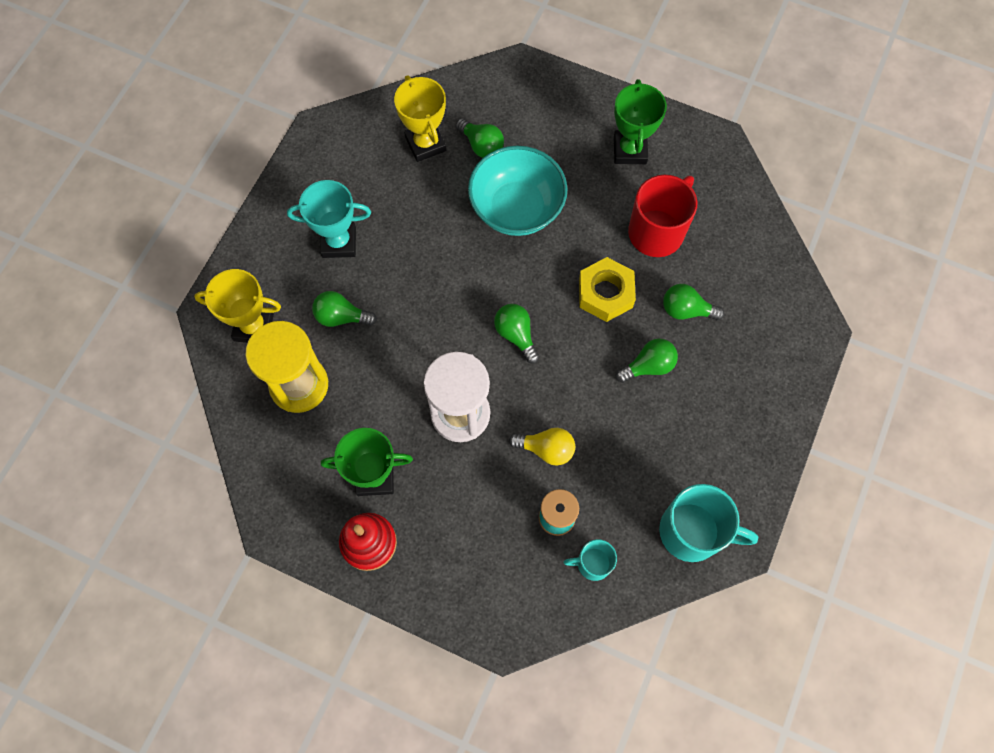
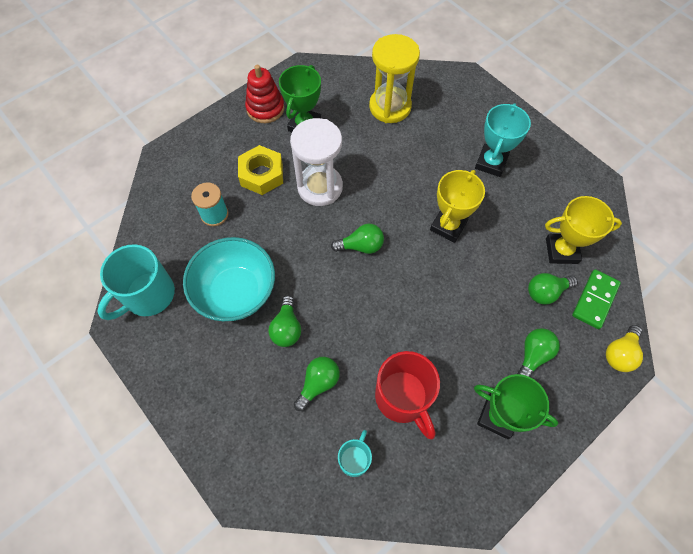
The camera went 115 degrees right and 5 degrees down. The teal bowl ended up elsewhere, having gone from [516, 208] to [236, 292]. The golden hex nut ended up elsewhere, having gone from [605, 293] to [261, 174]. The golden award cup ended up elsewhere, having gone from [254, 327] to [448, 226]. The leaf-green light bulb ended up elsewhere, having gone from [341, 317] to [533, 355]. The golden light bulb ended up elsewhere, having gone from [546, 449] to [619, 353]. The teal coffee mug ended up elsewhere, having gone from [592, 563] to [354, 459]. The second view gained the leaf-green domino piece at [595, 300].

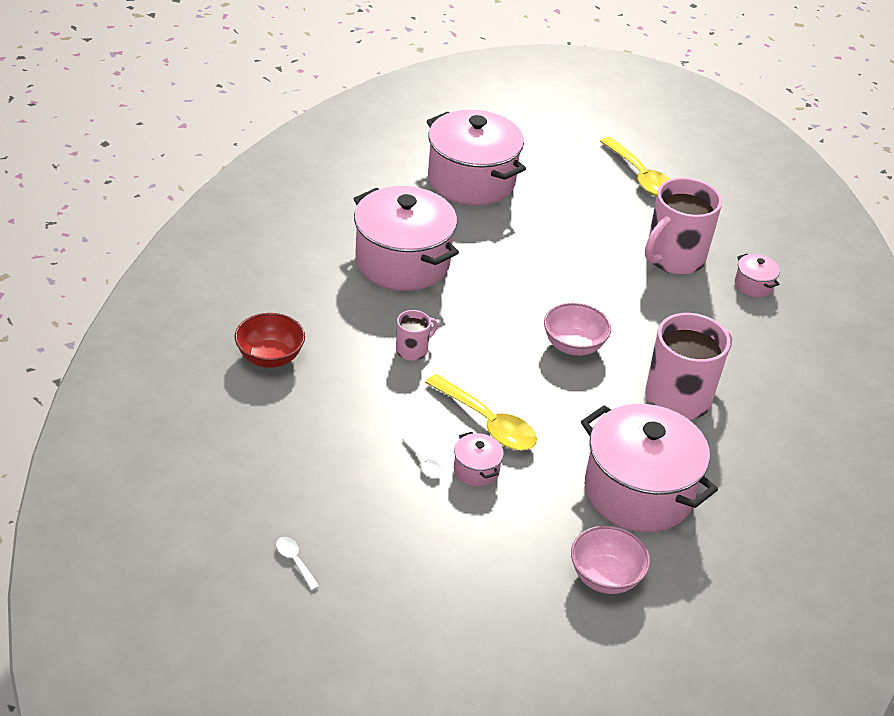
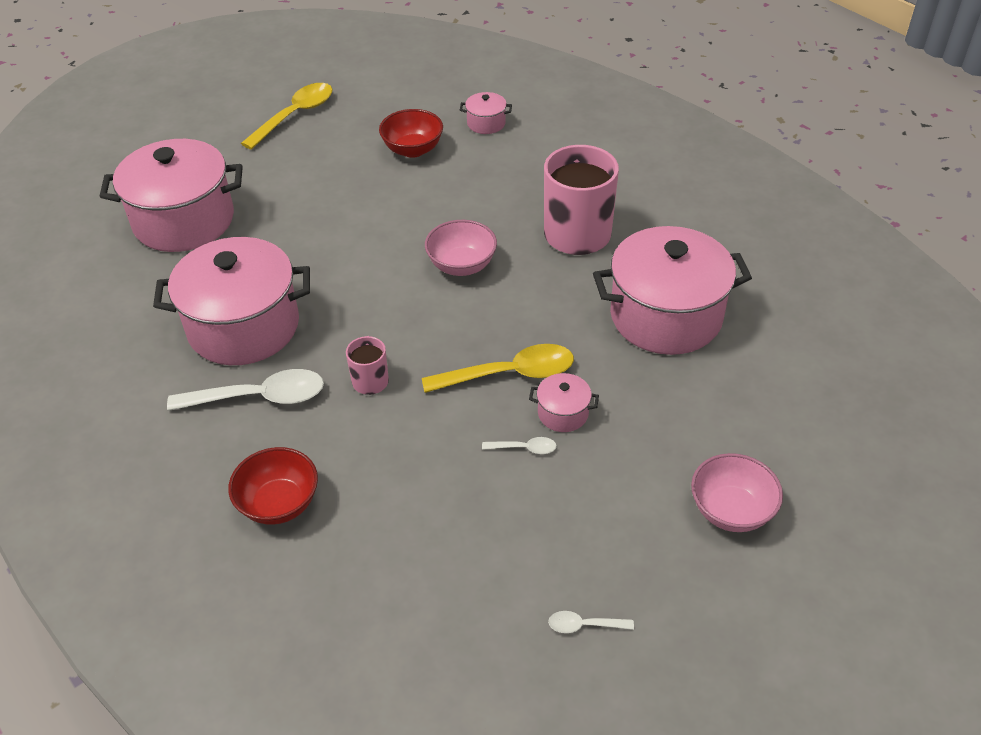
The camera went 50 degrees left and 5 degrees up. The golden spoon at [640, 176] ended up facing another way, 60 degrees counterclockwise from before. Where the rosy coffee mug stood at [673, 258], the crimson bowl came to stand at [413, 149]. The rosy bowl ended up elsewhere, having gone from [605, 577] to [731, 510]. The second view gained the white spoon at [259, 397].

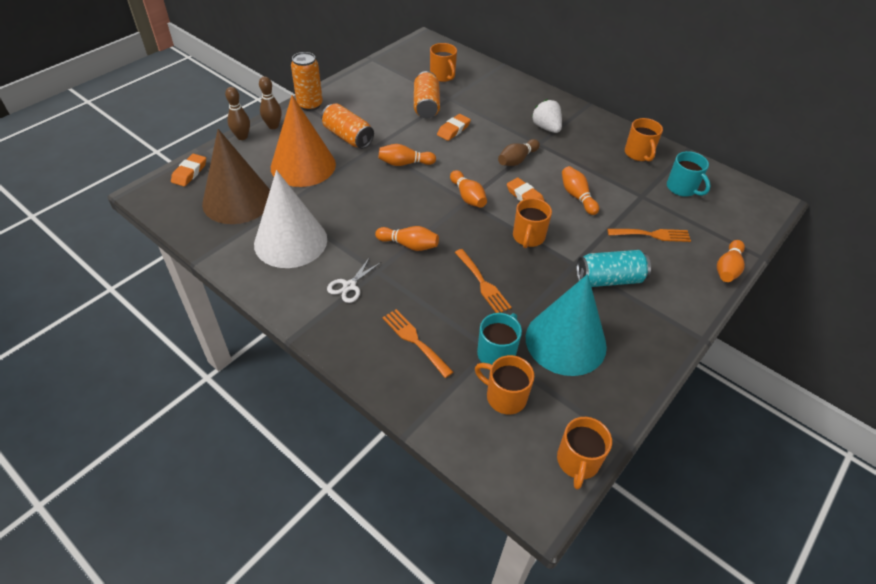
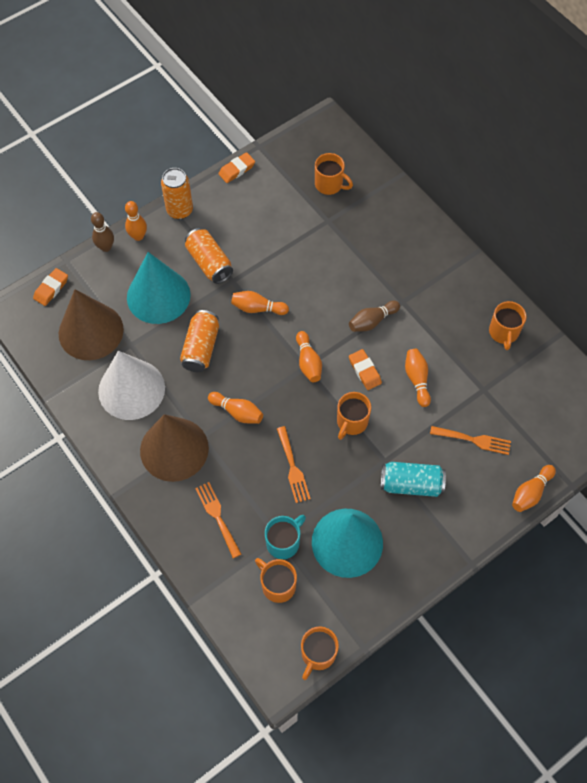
The camera went 15 degrees right and 15 degrees up. The orange coffee mug at [443, 76] ended up facing another way, 45 degrees counterclockwise from before. The orange tin ended up elsewhere, having gone from [426, 105] to [201, 348]. What was the dark brown bowling pin at [273, 126] turned into the orange bowling pin at [138, 236]. What was the orange cone at [303, 165] turned into the teal cone at [158, 296]. The second view lost the white berry at [546, 128]. The orange eraser ended up elsewhere, having gone from [453, 130] to [237, 170]. The second view lost the teal coffee mug at [682, 188]. Where the white scissors stood at [349, 286], the dark brown cone came to stand at [174, 449].

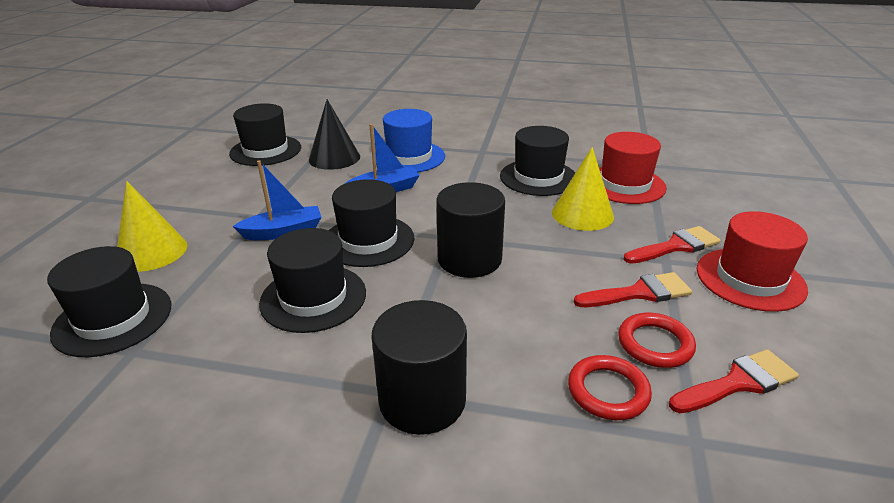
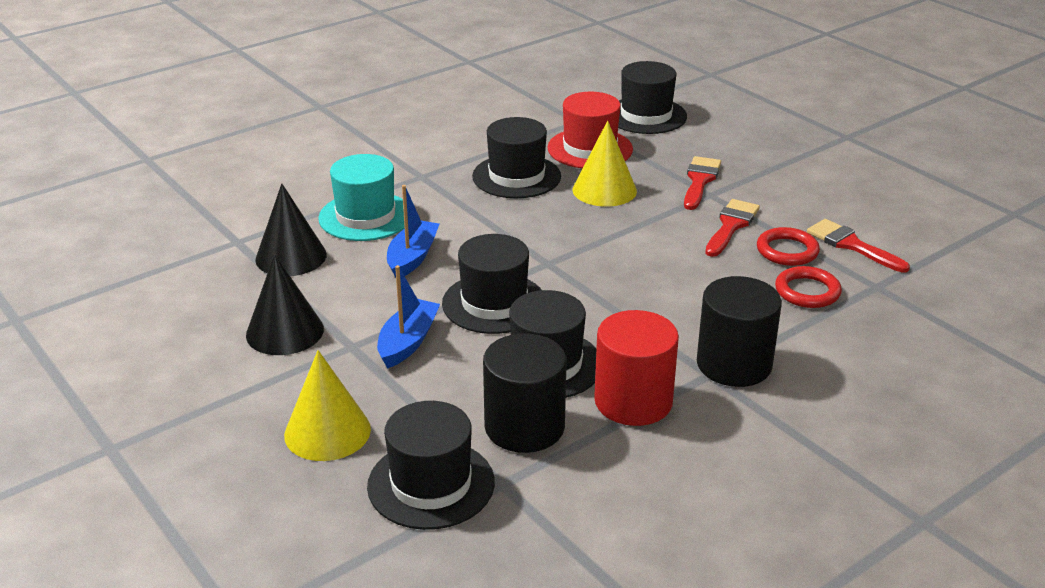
The camera went 50 degrees left and 0 degrees up. The jet-black hat ended up elsewhere, having gone from [265, 150] to [646, 116]. What was the cobalt hat at [409, 157] turned into the teal hat at [365, 216]. The jet-black cylinder ended up elsewhere, having gone from [469, 259] to [524, 427]. The second view lost the crimson hat at [750, 279]. The crimson paint brush at [738, 382] ended up facing another way, 60 degrees counterclockwise from before. The second view gained the jet-black cone at [285, 332]. The second view gained the crimson cylinder at [633, 401].

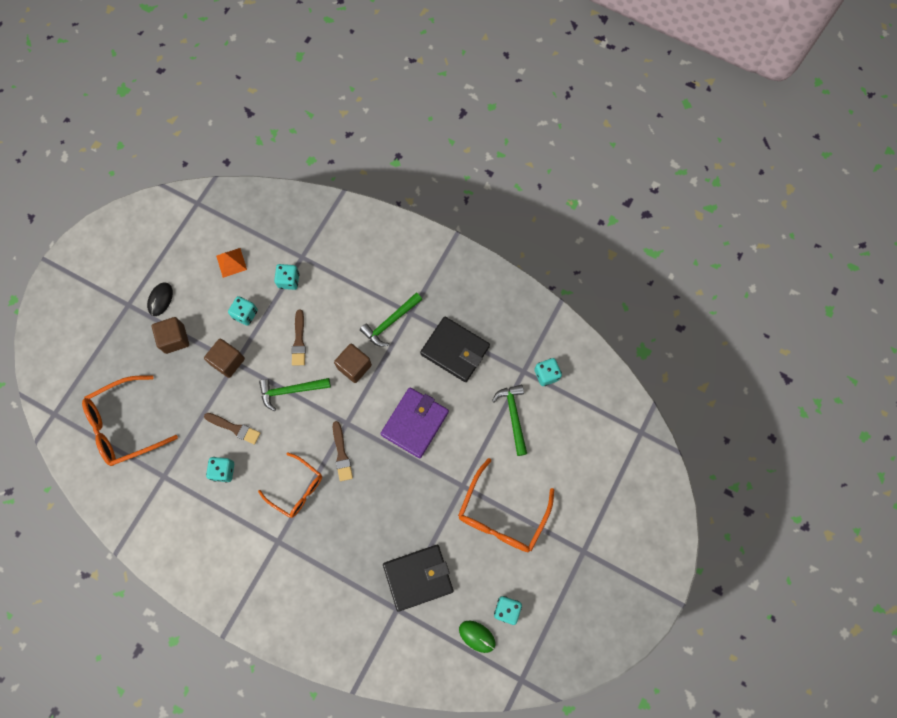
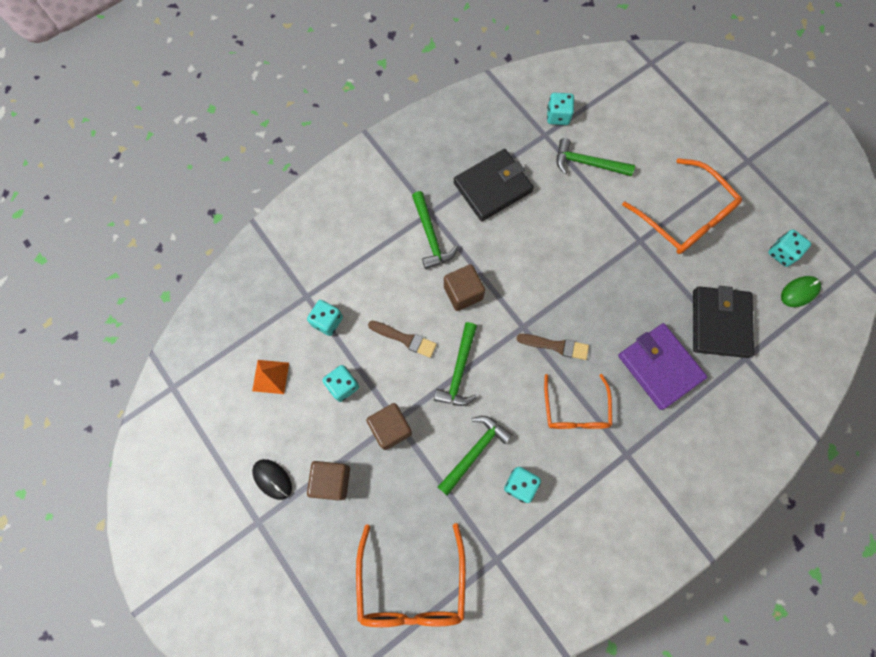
The camera went 65 degrees left and 0 degrees up. The violet card wallet ended up elsewhere, having gone from [415, 423] to [659, 367]. Where the dark brown paint brush stood at [234, 428], the leaf-green carpenter's hammer came to stand at [475, 452]. The orange glasses at [296, 489] ended up facing another way, 120 degrees clockwise from before.

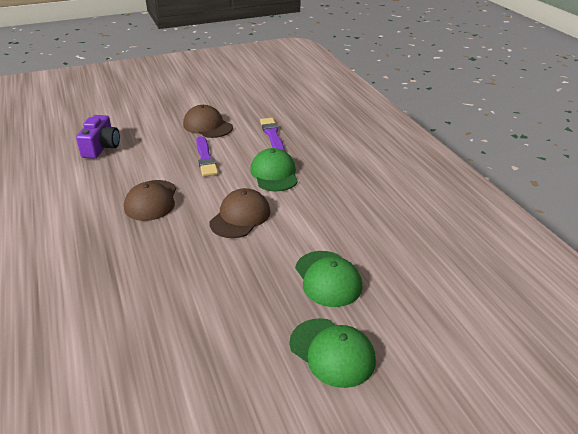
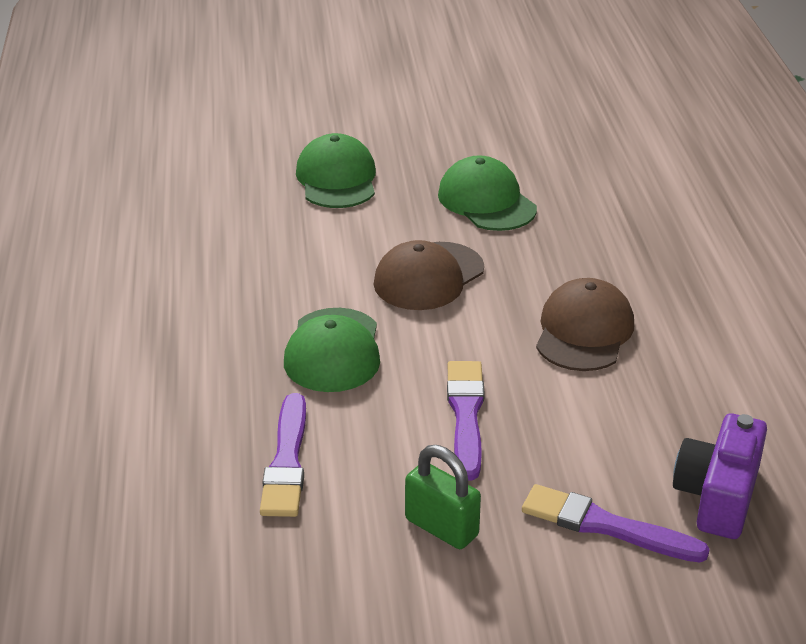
The camera went 165 degrees left and 0 degrees up. Where the dark brown baseball cap stood at [207, 126], the leaf-green small lock came to stand at [441, 527]. The leaf-green baseball cap ended up elsewhere, having gone from [332, 352] to [486, 201]. The second view gained the violet paint brush at [606, 526].

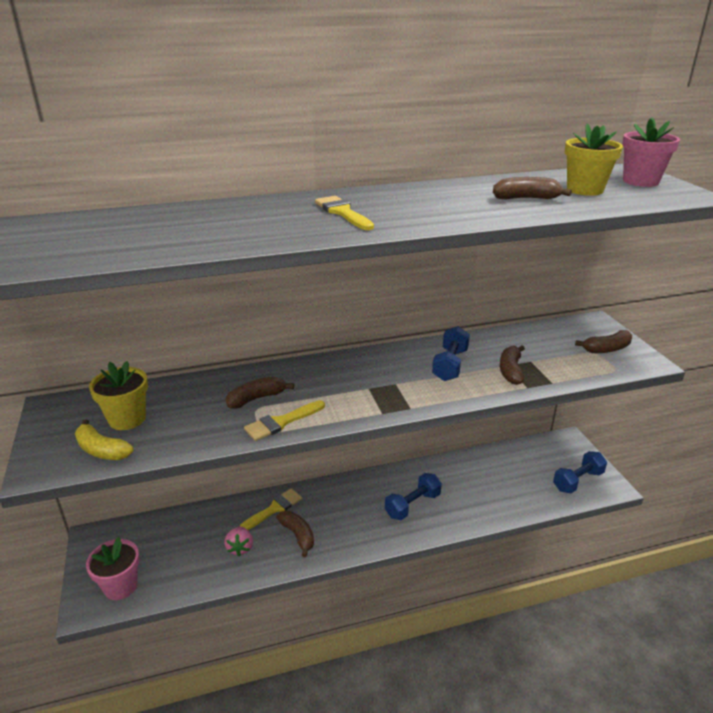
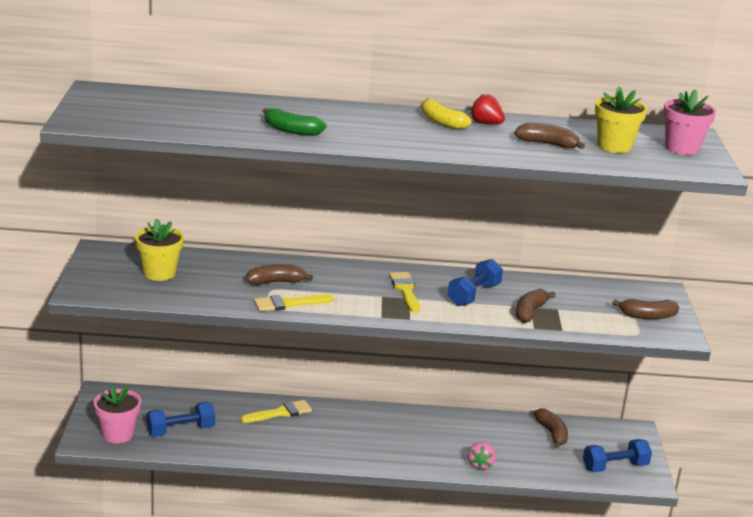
The camera went 15 degrees right and 5 degrees down. The golden paint brush ended up elsewhere, having gone from [342, 212] to [405, 290]. The golden banana ended up elsewhere, having gone from [102, 450] to [441, 122]. The cobalt hand weight ended up elsewhere, having gone from [412, 505] to [180, 430]. The dark brown banana ended up elsewhere, having gone from [298, 535] to [552, 433]. The rosy berry ended up elsewhere, having gone from [240, 548] to [480, 465]. The second view gained the crimson berry at [486, 123]. The second view gained the leaf-green banana at [291, 130].

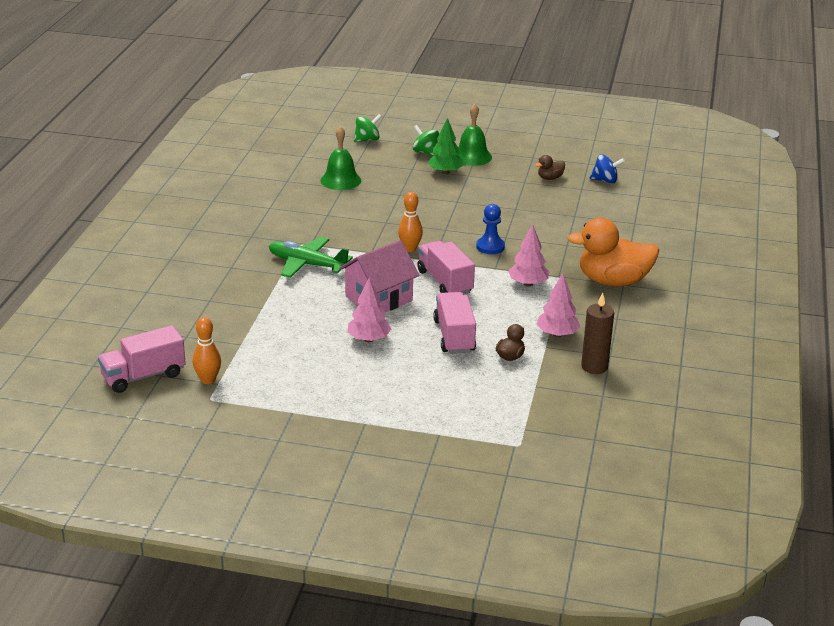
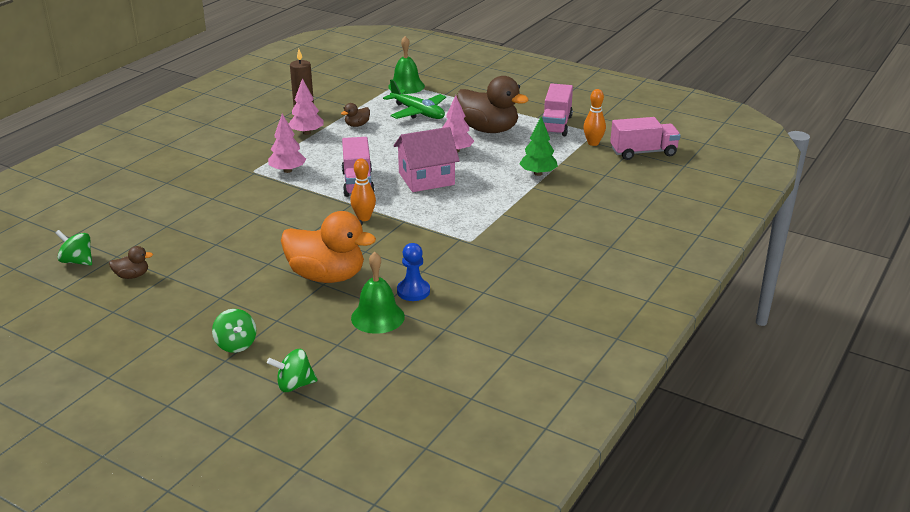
The camera went 160 degrees left and 0 degrees up. The leaf-green hand bell ended up elsewhere, having gone from [472, 156] to [406, 86]. The leaf-green tree ended up elsewhere, having gone from [445, 172] to [538, 173]. What was the cobalt spinning top at [605, 180] turned into the leaf-green spinning top at [77, 261]. The cobalt chess pawn ended up elsewhere, having gone from [490, 247] to [413, 291]. The orange duck ended up elsewhere, having gone from [613, 281] to [327, 276]. The leaf-green plane ended up elsewhere, having gone from [307, 264] to [417, 112]. The rosy toy truck ended up elsewhere, having gone from [454, 336] to [556, 125]. The second view gained the dark brown duck at [488, 129].

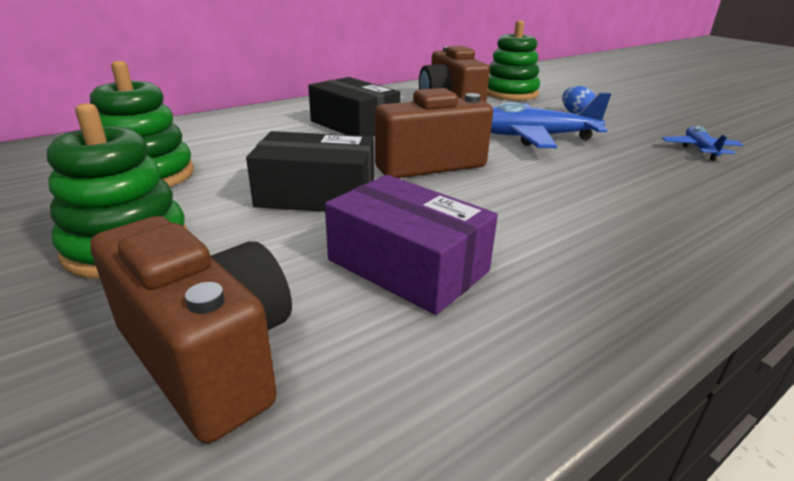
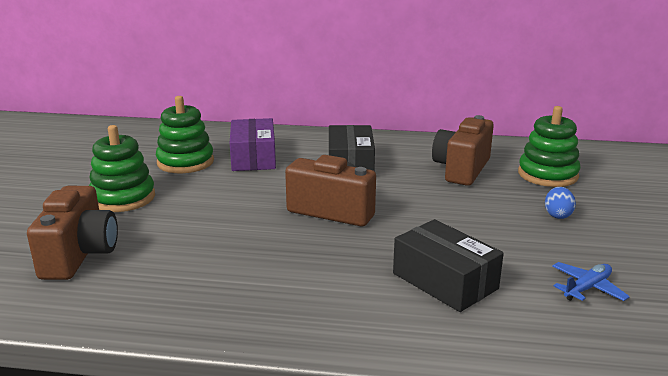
The camera went 45 degrees right and 5 degrees down. The second view lost the cobalt plane at [533, 137]. The jet-black box ended up elsewhere, having gone from [316, 194] to [445, 281]. The violet box ended up elsewhere, having gone from [407, 265] to [253, 157].

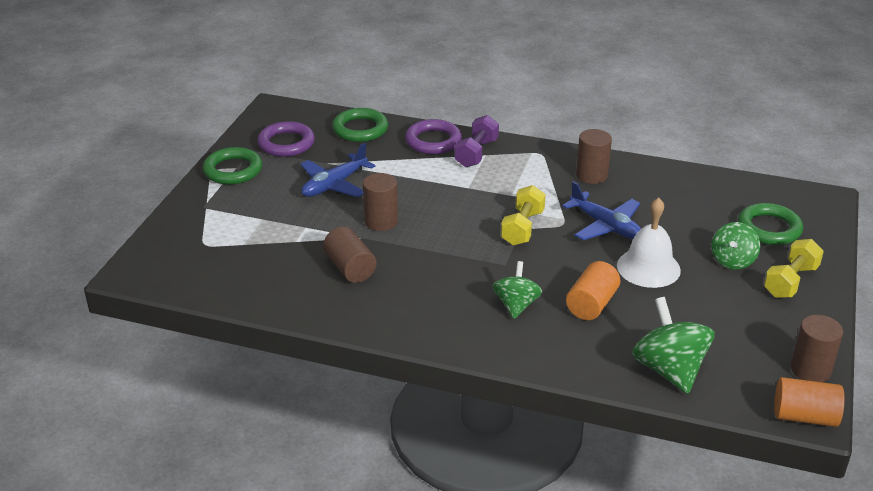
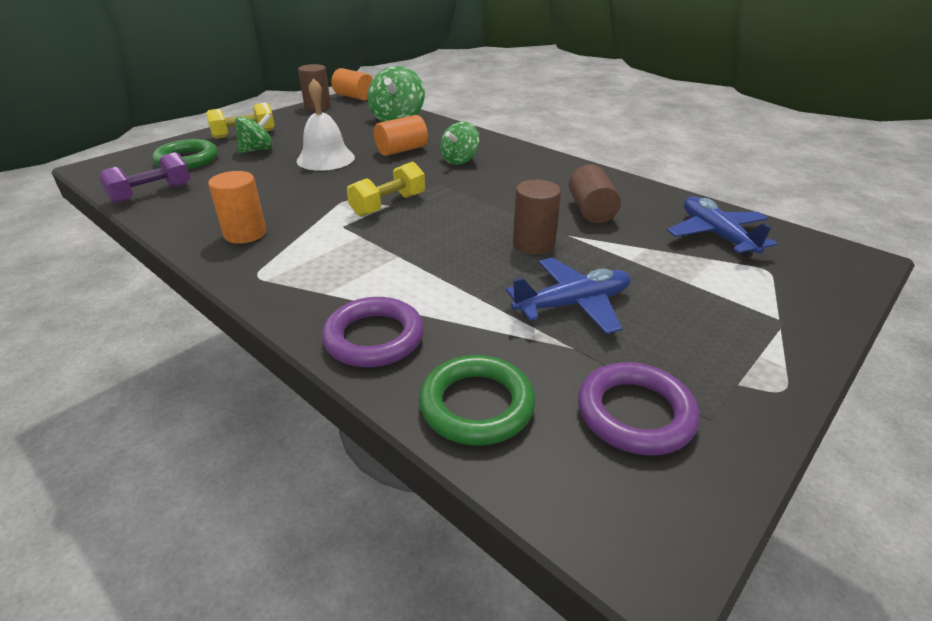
The camera went 155 degrees left and 0 degrees up. The violet hand weight ended up elsewhere, having gone from [476, 153] to [152, 193]. What was the dark brown cylinder at [591, 175] turned into the orange cylinder at [245, 233]. The second view lost the leaf-green ring at [233, 170]. The cobalt plane ended up elsewhere, having gone from [605, 226] to [716, 235].

